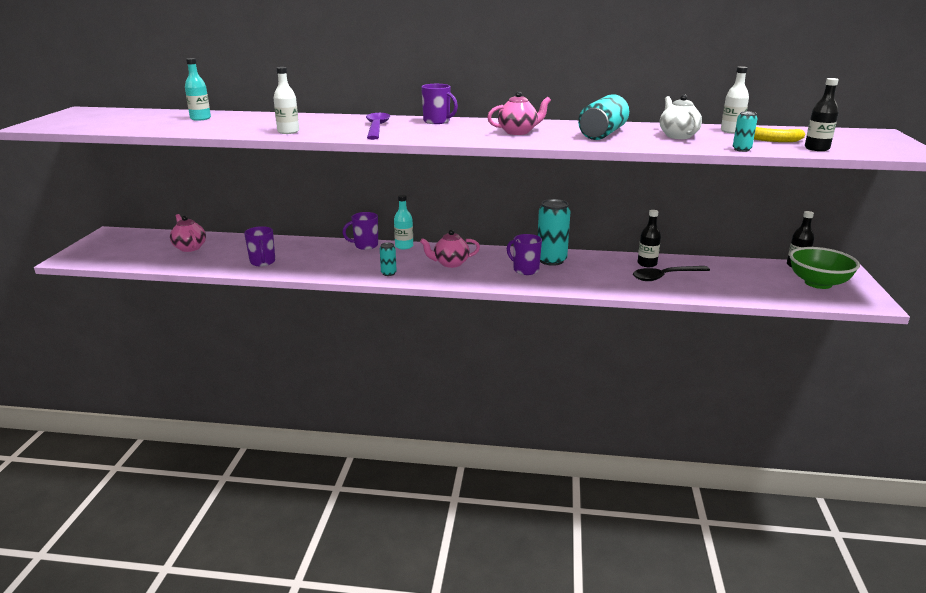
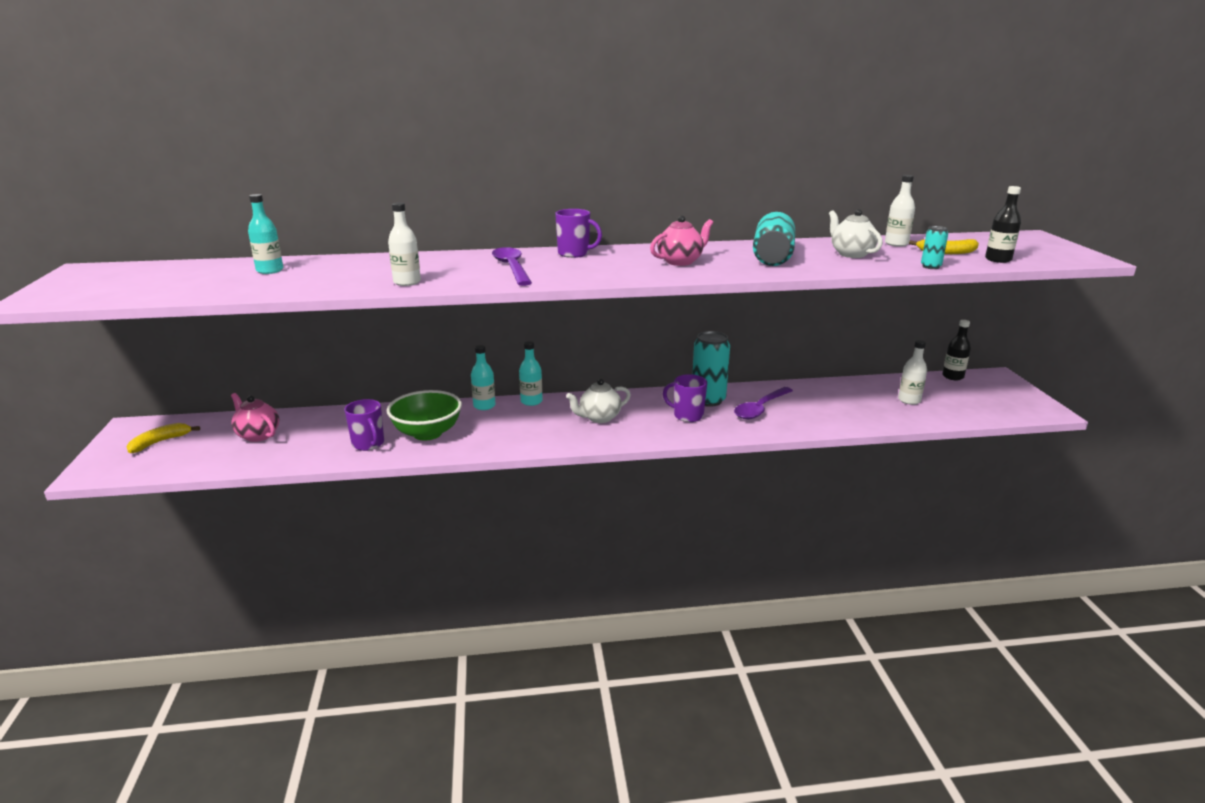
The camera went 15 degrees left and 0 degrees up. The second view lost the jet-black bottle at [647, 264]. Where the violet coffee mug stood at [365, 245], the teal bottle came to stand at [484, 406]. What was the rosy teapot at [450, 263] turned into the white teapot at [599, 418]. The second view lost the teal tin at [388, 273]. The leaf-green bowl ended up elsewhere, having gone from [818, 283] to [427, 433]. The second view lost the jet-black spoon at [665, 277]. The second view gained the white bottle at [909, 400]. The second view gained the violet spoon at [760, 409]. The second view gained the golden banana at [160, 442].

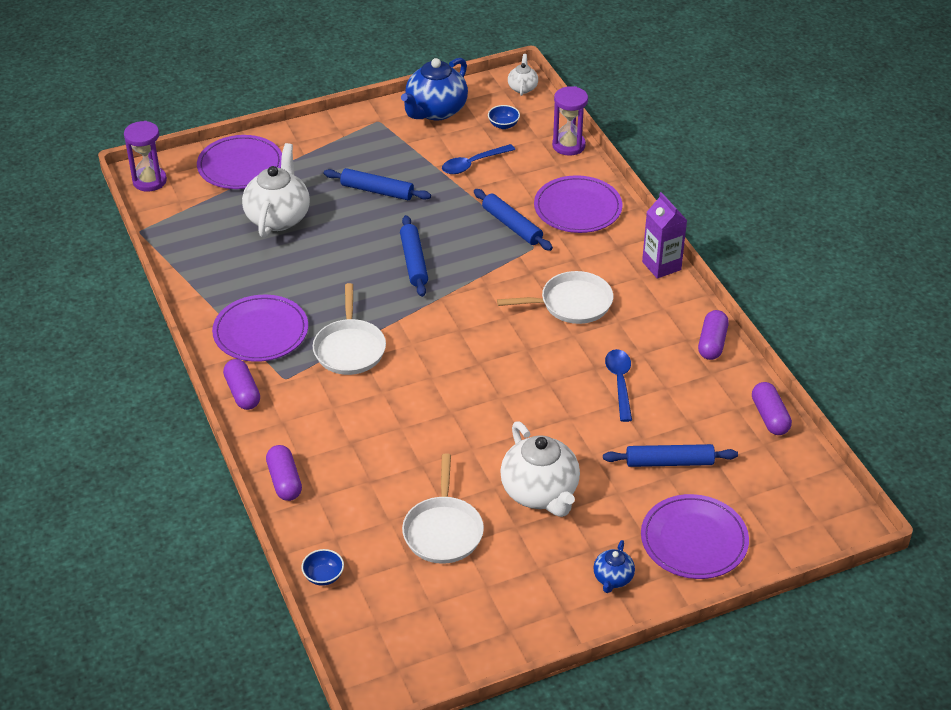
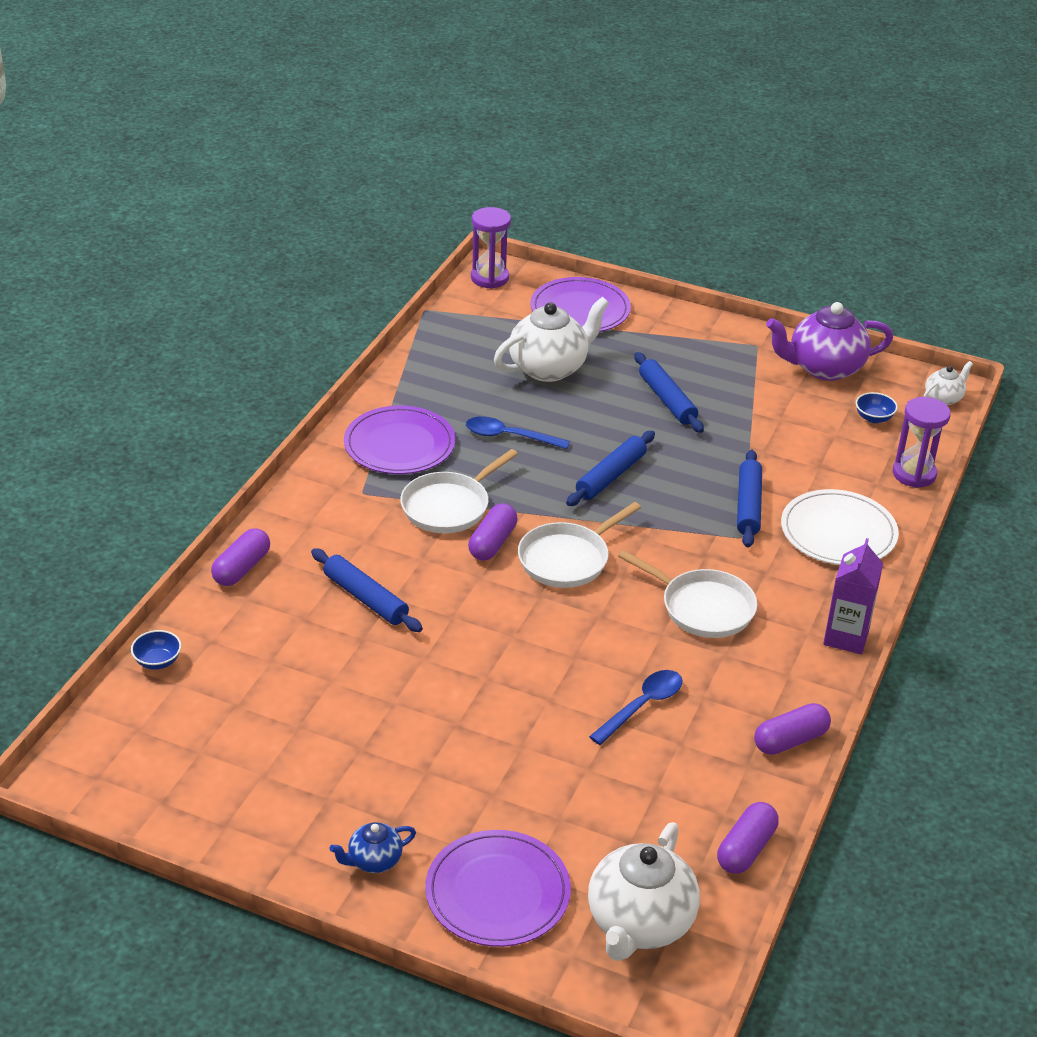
The camera went 45 degrees right and 5 degrees down. What was the cobalt teapot at [435, 111] turned into the violet teapot at [824, 368]. The cobalt spoon ended up elsewhere, having gone from [473, 164] to [509, 436]. What was the violet dinner plate at [577, 208] turned into the white dinner plate at [838, 532]. The violet pill shape ended up elsewhere, having gone from [243, 393] to [492, 543]. The white teapot ended up elsewhere, having gone from [540, 493] to [639, 923]. The cobalt pastry roller ended up elsewhere, having gone from [669, 462] to [365, 598]. The white frying pan ended up elsewhere, having gone from [443, 530] to [567, 559].

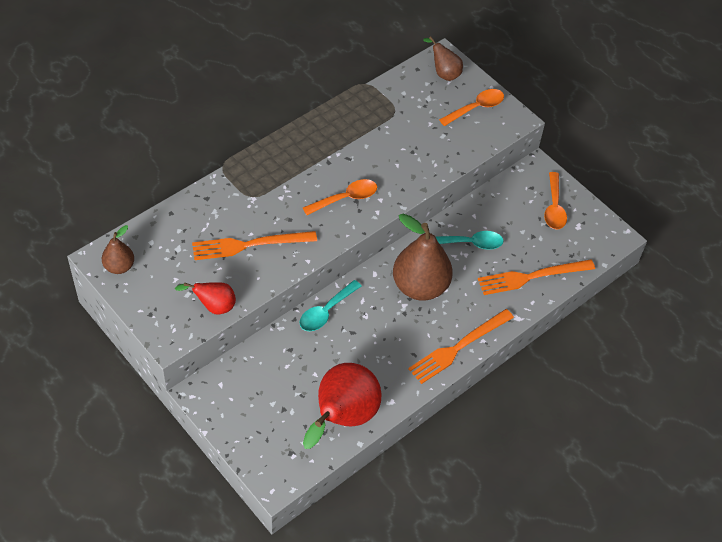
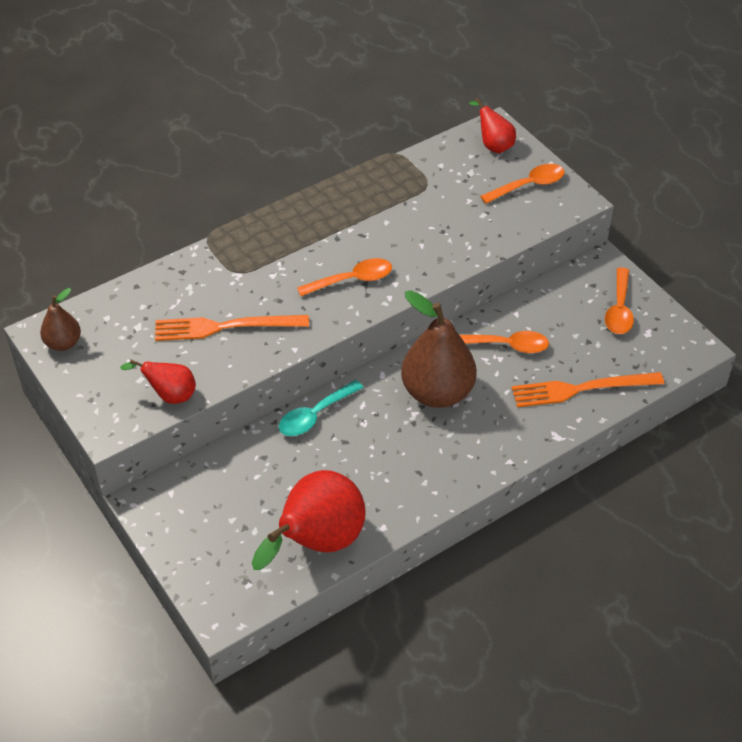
The camera went 10 degrees right and 5 degrees down. What was the dark brown pear fruit at [444, 73] turned into the crimson pear fruit at [493, 145]. What was the teal spoon at [470, 243] turned into the orange spoon at [507, 345]. The second view lost the orange dinner fork at [458, 347].

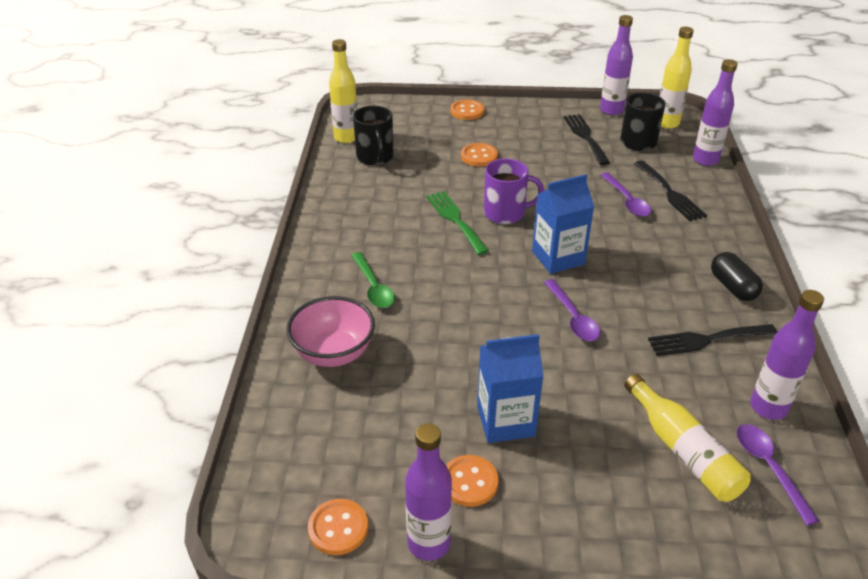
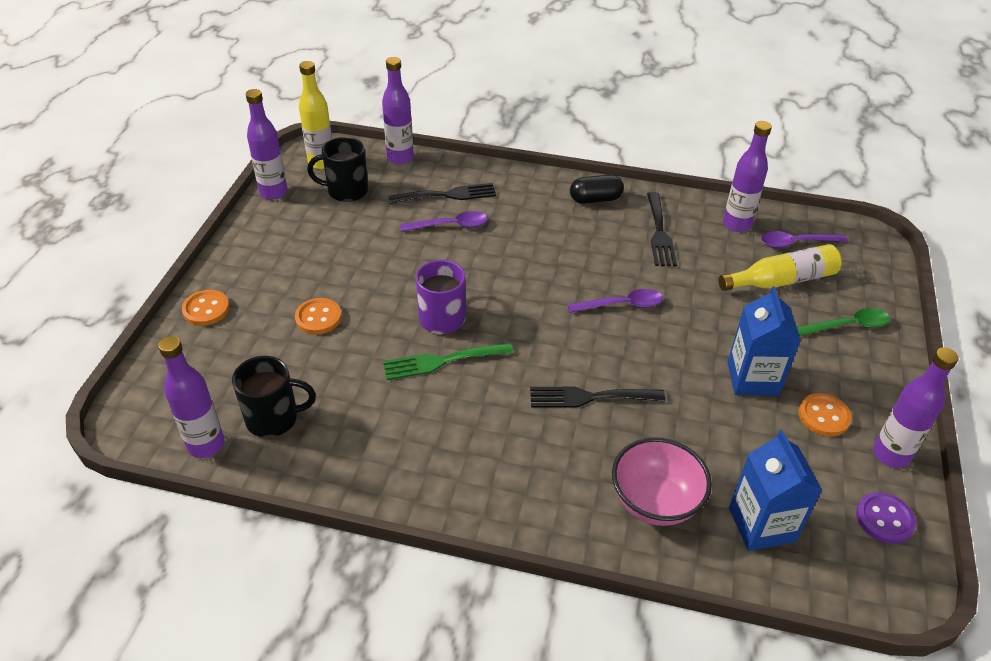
The camera went 80 degrees left and 5 degrees up. What was the golden bottle at [346, 138] turned into the violet bottle at [206, 445]. The jet-black dinner fork ended up elsewhere, having gone from [585, 137] to [589, 397]. The cobalt milk carton ended up elsewhere, having gone from [558, 258] to [761, 525]. The leaf-green spoon ended up elsewhere, having gone from [373, 287] to [848, 326]. What was the orange sewing button at [338, 528] turned into the violet sewing button at [884, 519].

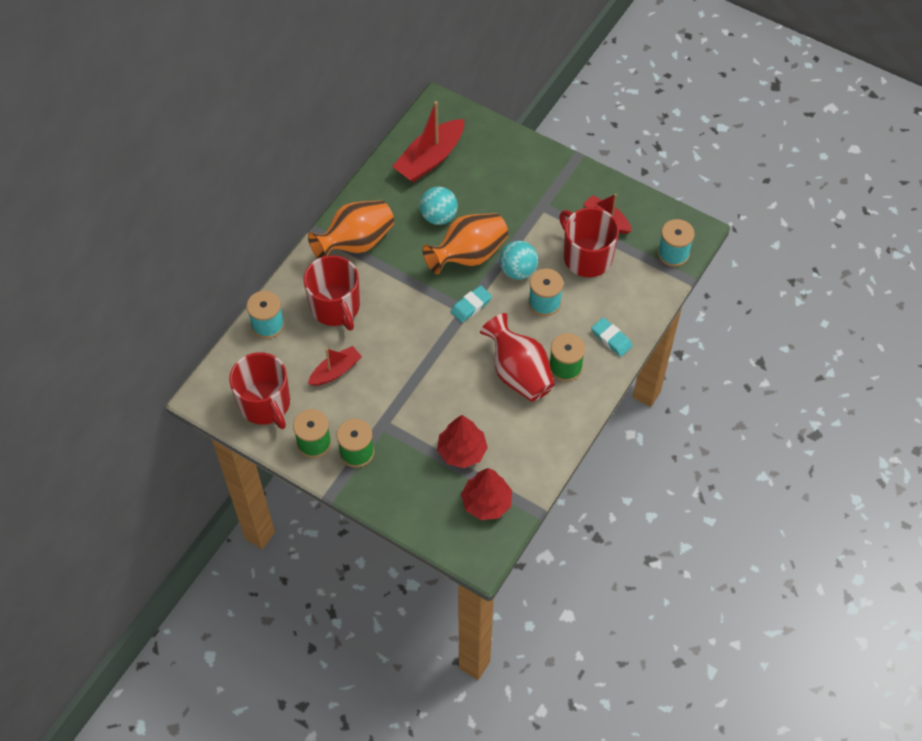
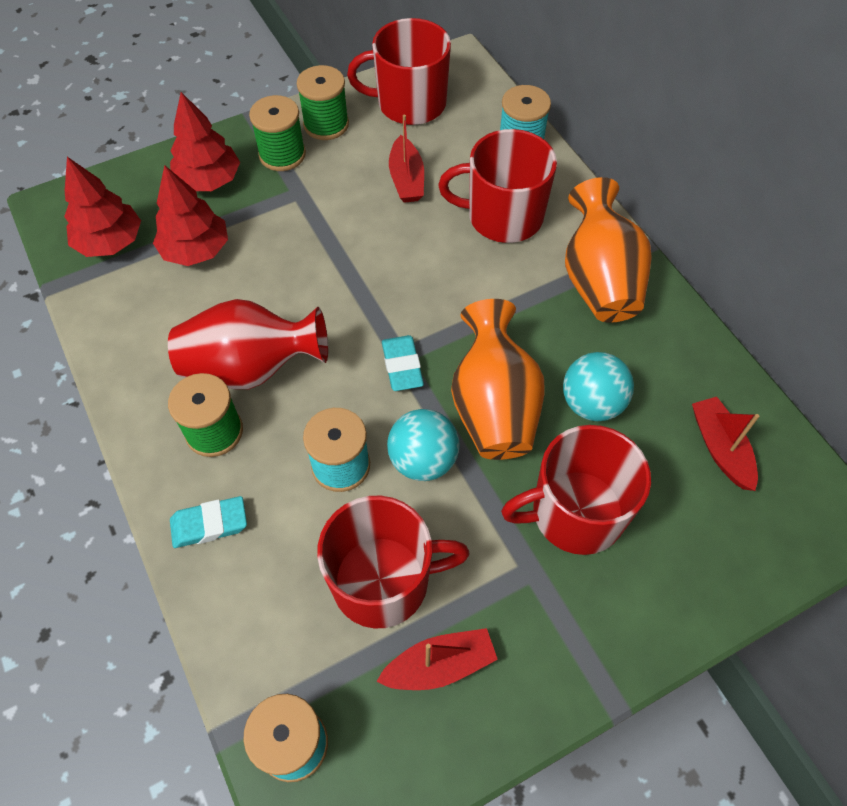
The camera went 120 degrees right and 0 degrees up. The size of the crimson boat at [430, 159] changed by a factor of 0.60. The second view gained the crimson tree at [209, 181]. The second view gained the crimson coffee mug at [575, 513].

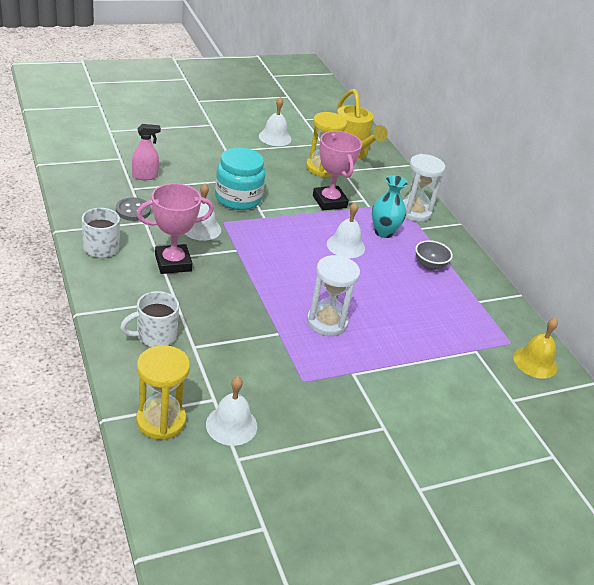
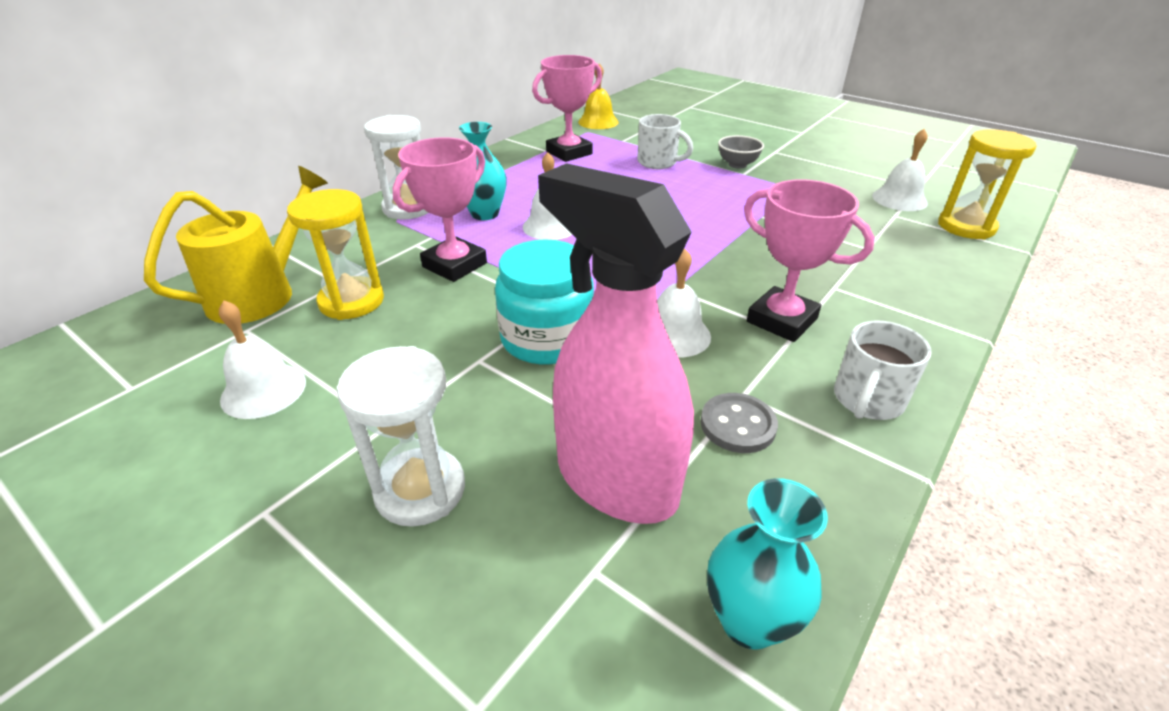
The camera went 115 degrees left and 0 degrees up. The size of the rosy sprayer at [145, 176] changed by a factor of 2.17. The gray bowl ended up elsewhere, having gone from [429, 266] to [737, 165]. The white sandglass ended up elsewhere, having gone from [327, 322] to [420, 490]. The white coffee mug ended up elsewhere, having gone from [155, 335] to [658, 162]. The second view gained the rosy award cup at [569, 153]. The second view gained the teal flower vase at [749, 621].

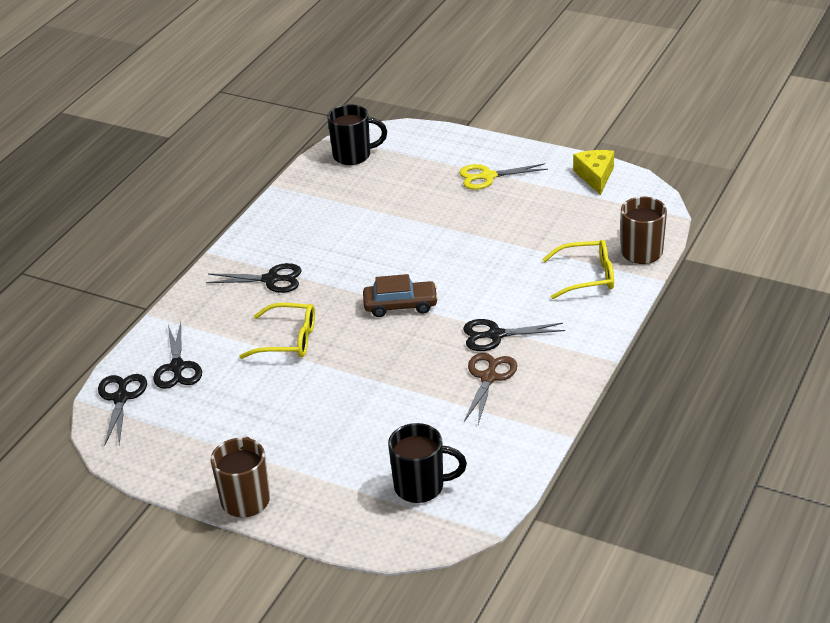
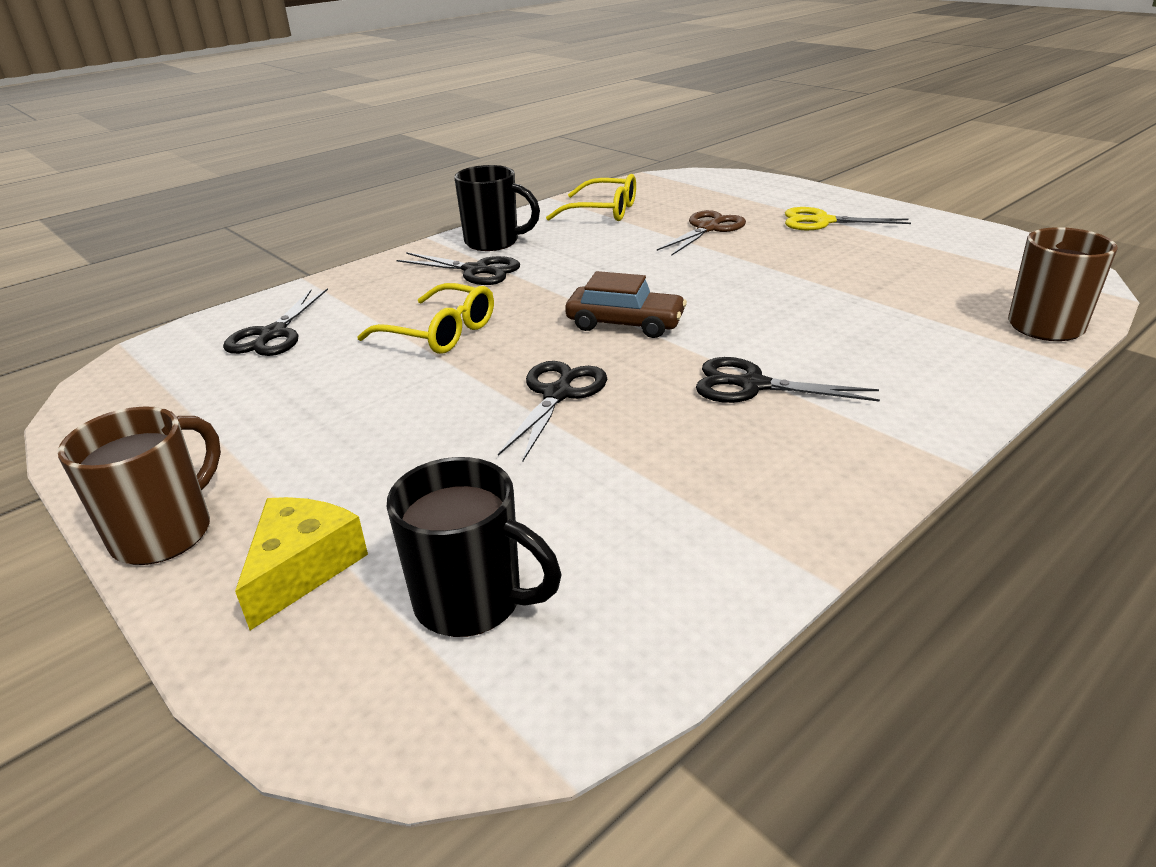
The camera went 20 degrees right and 5 degrees down. The jet-black coffee mug ended up elsewhere, having gone from [353, 155] to [494, 242]. The golden cheese wedge ended up elsewhere, having gone from [595, 176] to [302, 568]. The golden glasses ended up elsewhere, having gone from [586, 276] to [602, 211]. The dark brown scissors ended up elsewhere, having gone from [488, 377] to [708, 229]. The jet-black scissors ended up elsewhere, having gone from [121, 398] to [557, 394].

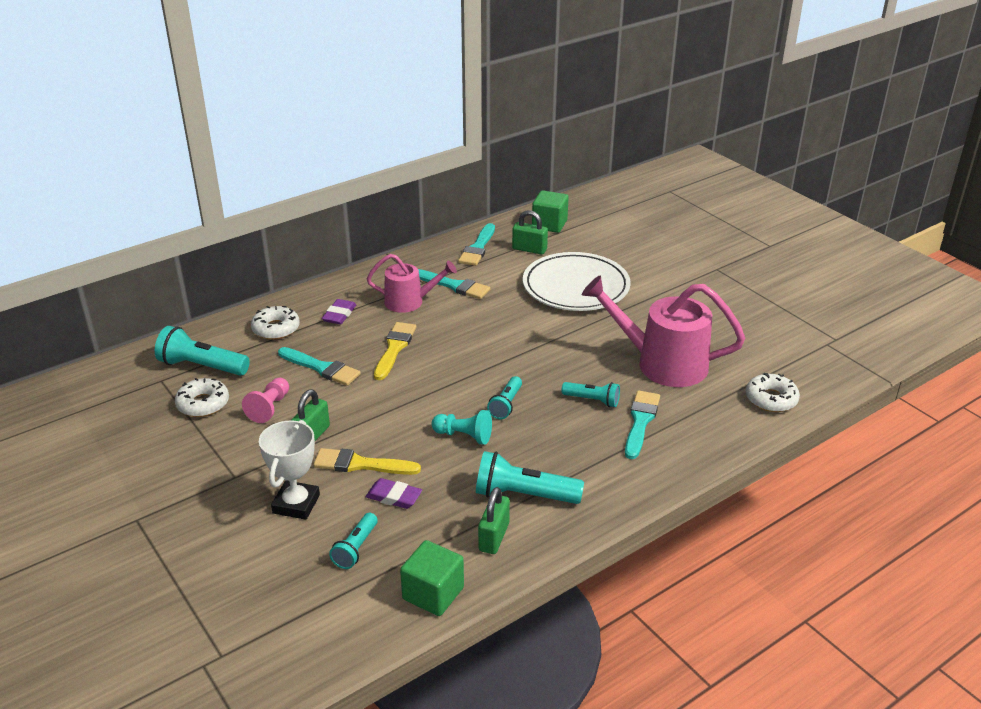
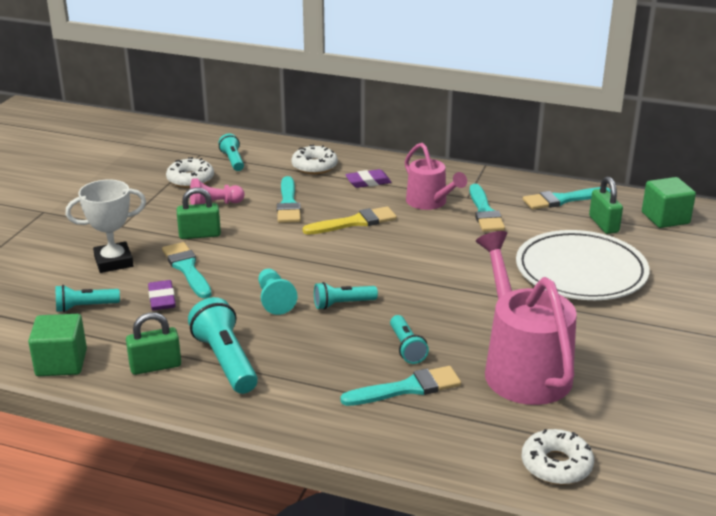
The camera went 55 degrees right and 5 degrees down. The size of the teal pocket torch at [202, 366] changed by a factor of 0.60. What was the golden paint brush at [360, 464] turned into the teal paint brush at [187, 269].

